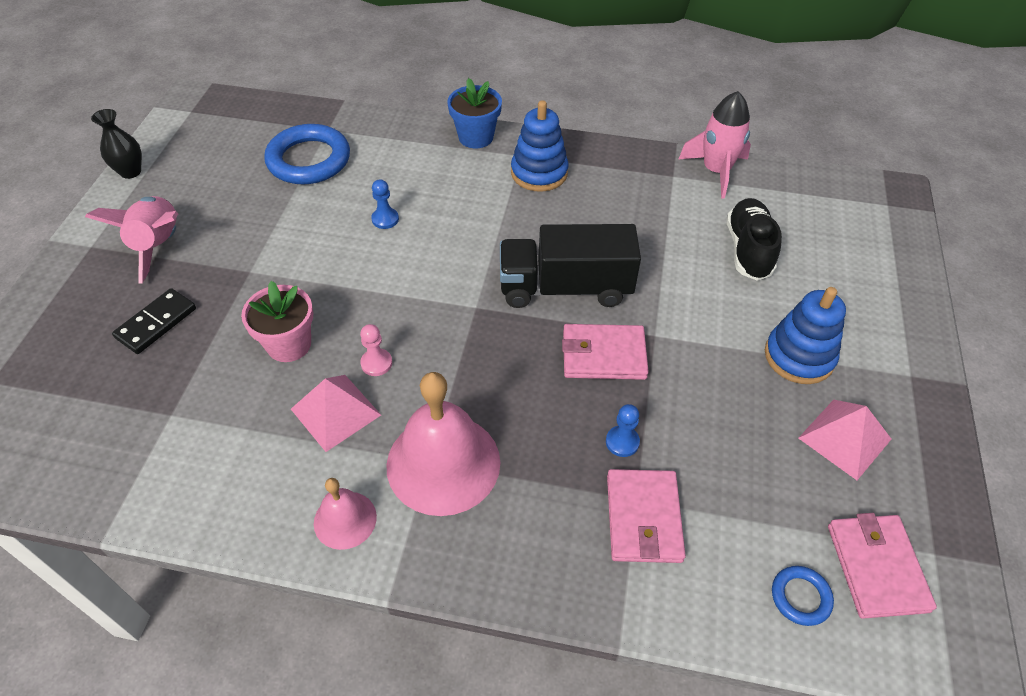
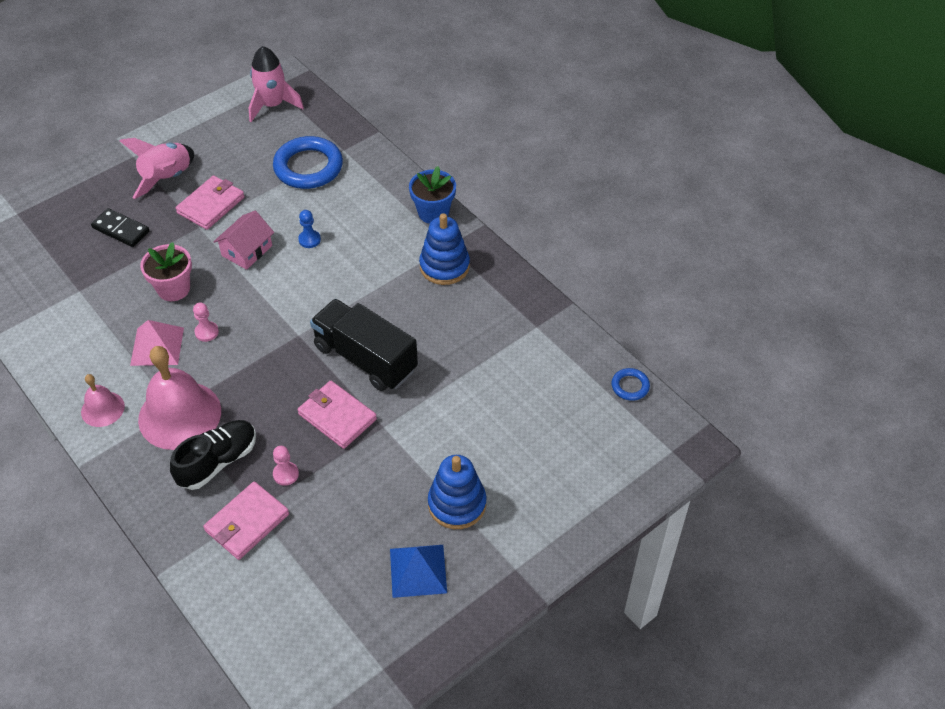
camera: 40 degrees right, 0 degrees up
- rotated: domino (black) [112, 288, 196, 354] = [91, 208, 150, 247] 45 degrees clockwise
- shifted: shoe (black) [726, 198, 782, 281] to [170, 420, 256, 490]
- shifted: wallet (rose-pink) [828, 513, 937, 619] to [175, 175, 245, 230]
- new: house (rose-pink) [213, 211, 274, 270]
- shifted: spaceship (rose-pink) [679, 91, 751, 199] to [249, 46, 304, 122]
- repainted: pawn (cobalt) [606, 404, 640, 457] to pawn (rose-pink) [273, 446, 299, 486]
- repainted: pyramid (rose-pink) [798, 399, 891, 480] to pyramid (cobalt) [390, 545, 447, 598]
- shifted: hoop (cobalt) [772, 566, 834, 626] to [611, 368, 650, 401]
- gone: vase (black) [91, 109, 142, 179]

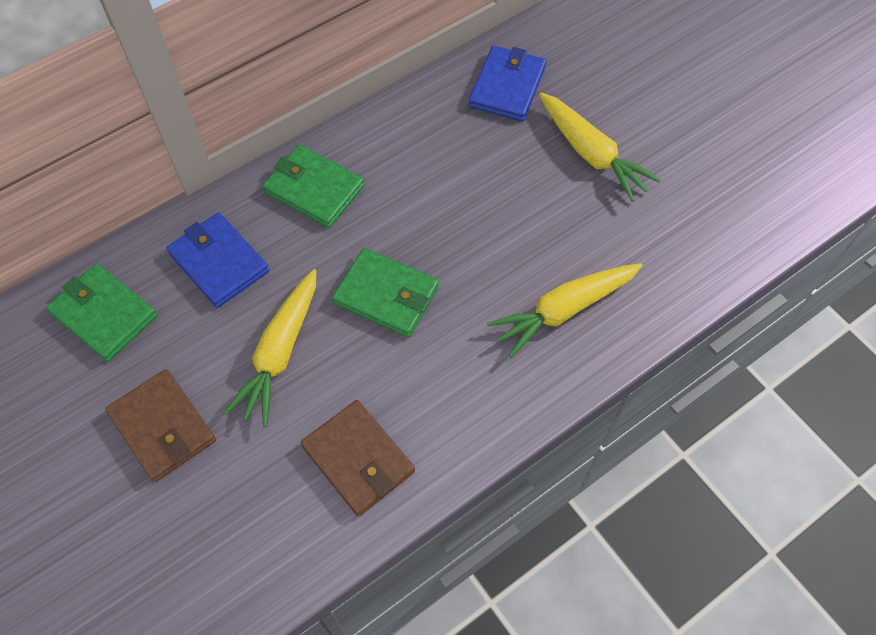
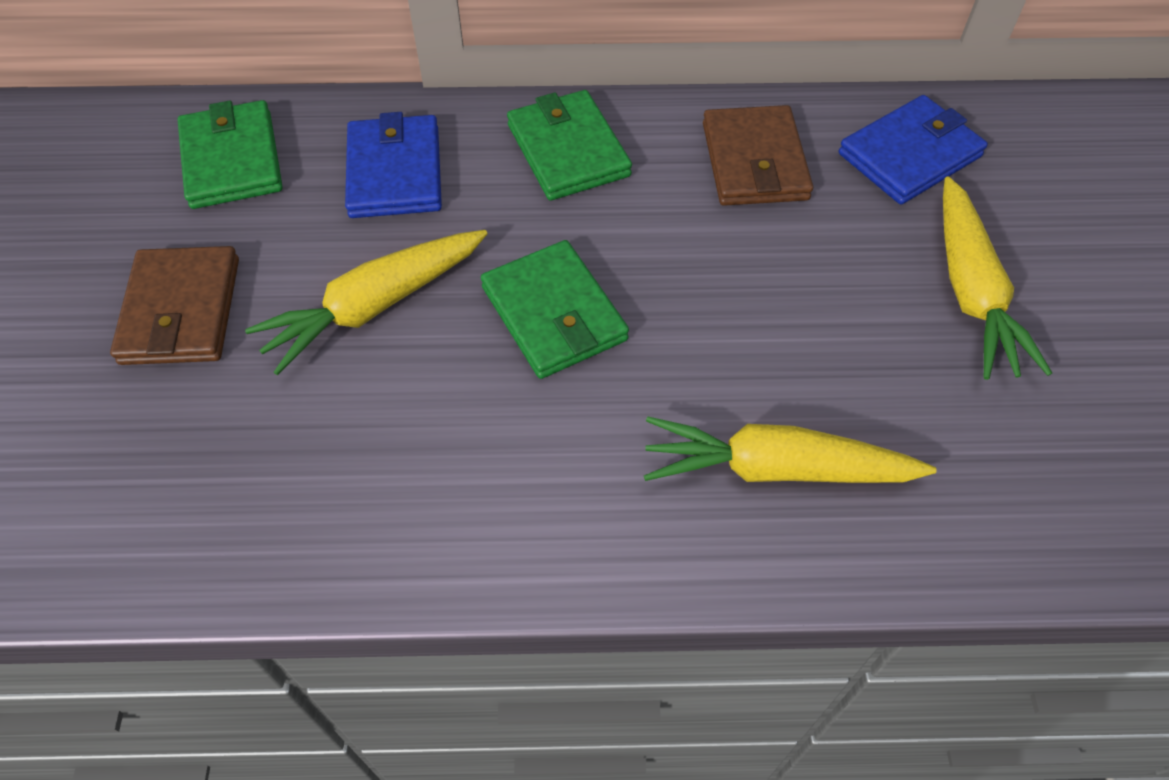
camera: 35 degrees right, 5 degrees down
- shifted: wallet (russet) [301, 400, 415, 516] to [703, 105, 813, 206]

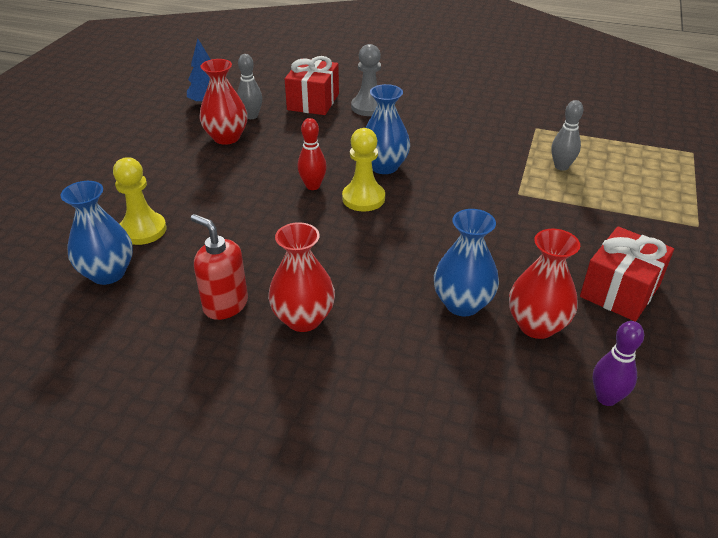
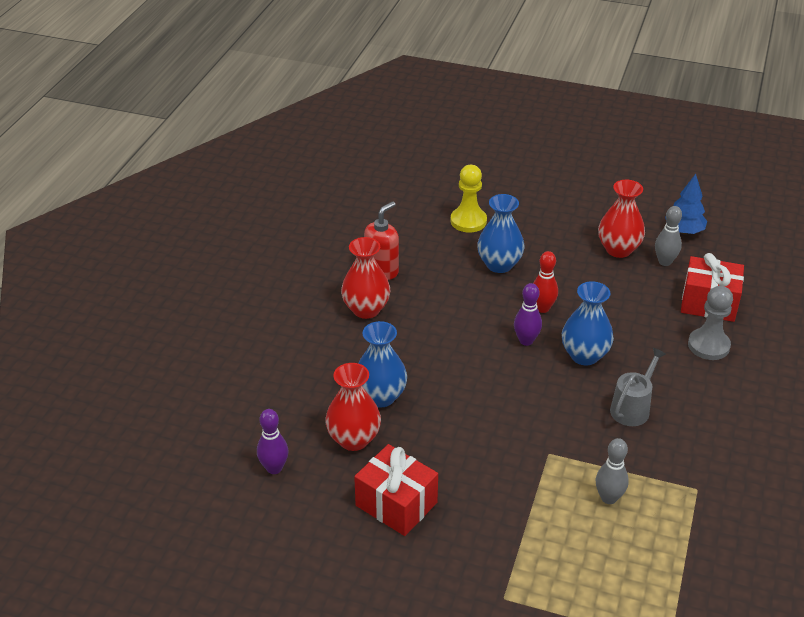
camera: 90 degrees right, 0 degrees up
- shifted: vase (cobalt) [60, 181, 133, 285] to [477, 194, 525, 273]
- swapped: pawn (golden) [342, 128, 385, 212] to skittle (purple) [514, 283, 542, 346]
- new: watering can (grey) [610, 348, 666, 426]

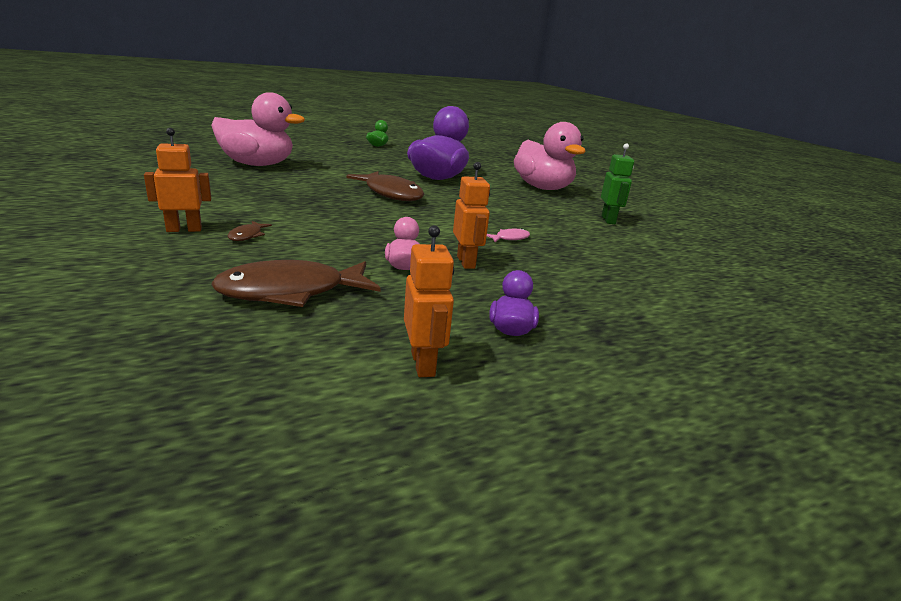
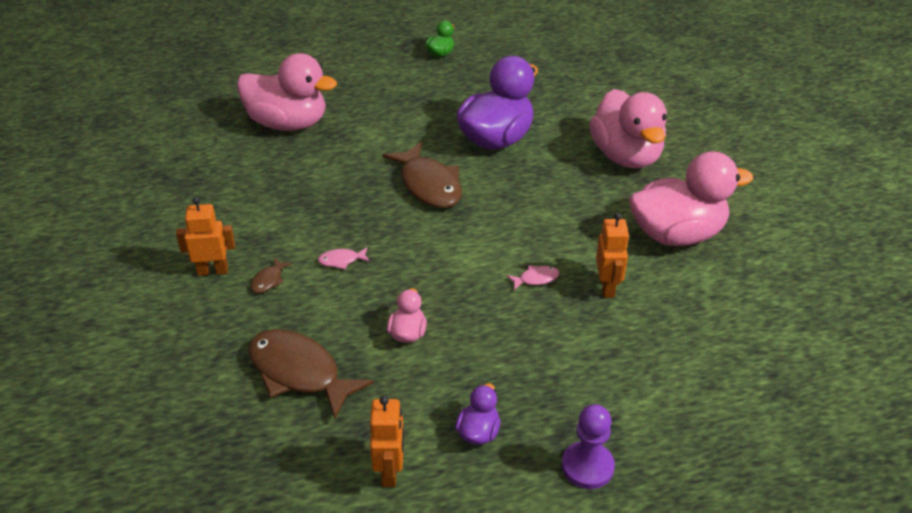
camera: 15 degrees right, 15 degrees up
- rotated: fish figure (russet) [211, 260, 381, 307] = [248, 329, 374, 419] 45 degrees clockwise
- new: fish figure (rose-pink) [318, 247, 370, 270]
- new: pawn (purple) [562, 404, 615, 489]
- shifted: robot figure (orange) [453, 162, 490, 269] to [596, 213, 629, 298]
- swapped: robot figure (green) [601, 143, 634, 224] to duck (rose-pink) [629, 151, 753, 246]

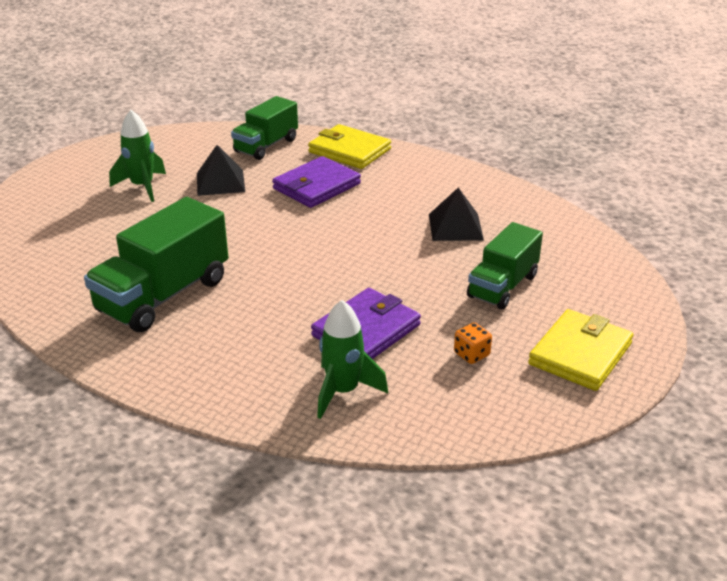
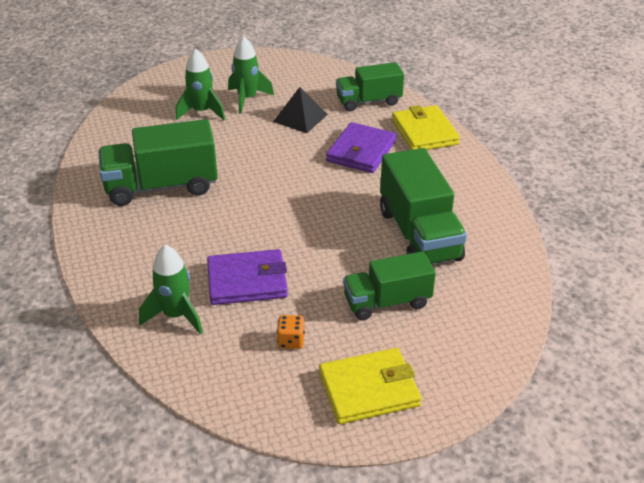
camera: 40 degrees right, 5 degrees up
- new: spaceship (green) [176, 48, 225, 120]
- rotated: wallet (purple) [272, 156, 361, 208] = [326, 122, 396, 173] 60 degrees counterclockwise
- swapped: pyramid (black) [429, 188, 484, 241] to lorry (green) [380, 148, 467, 265]

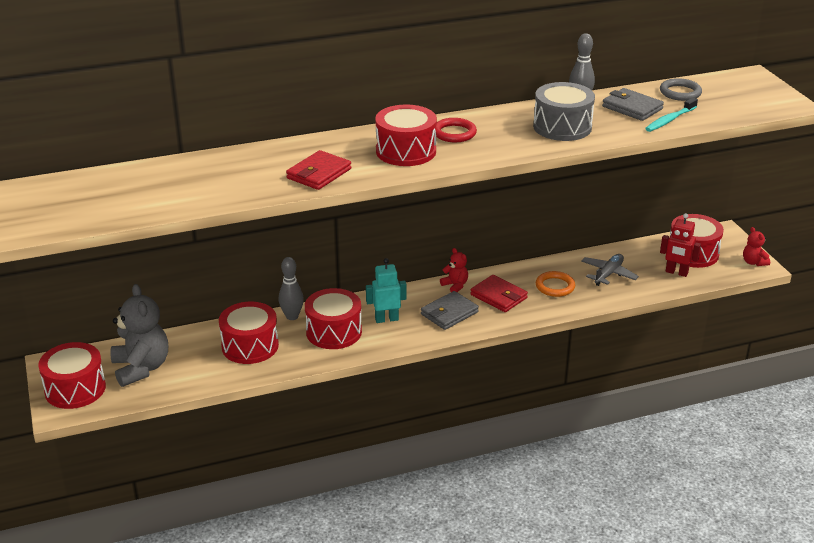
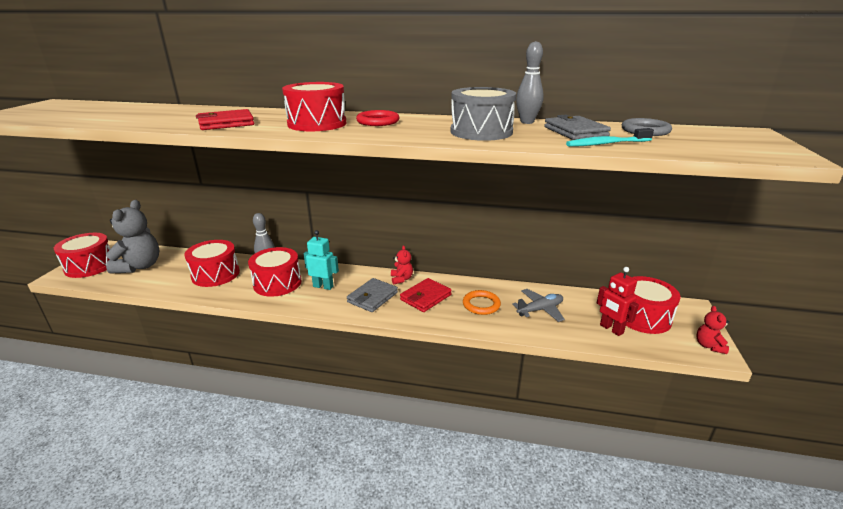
camera: 30 degrees right, 5 degrees down
- rotated: wallet (grey) [421, 291, 479, 330] = [347, 278, 398, 312] 45 degrees counterclockwise
- rotated: wallet (red) [470, 275, 528, 312] = [400, 278, 452, 312] 60 degrees clockwise

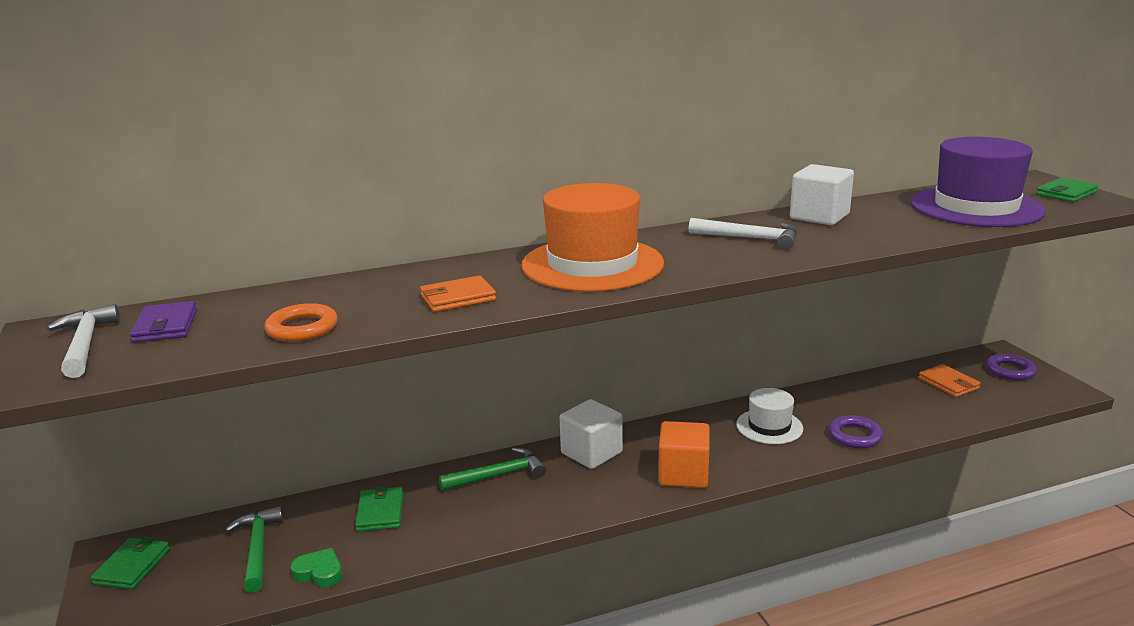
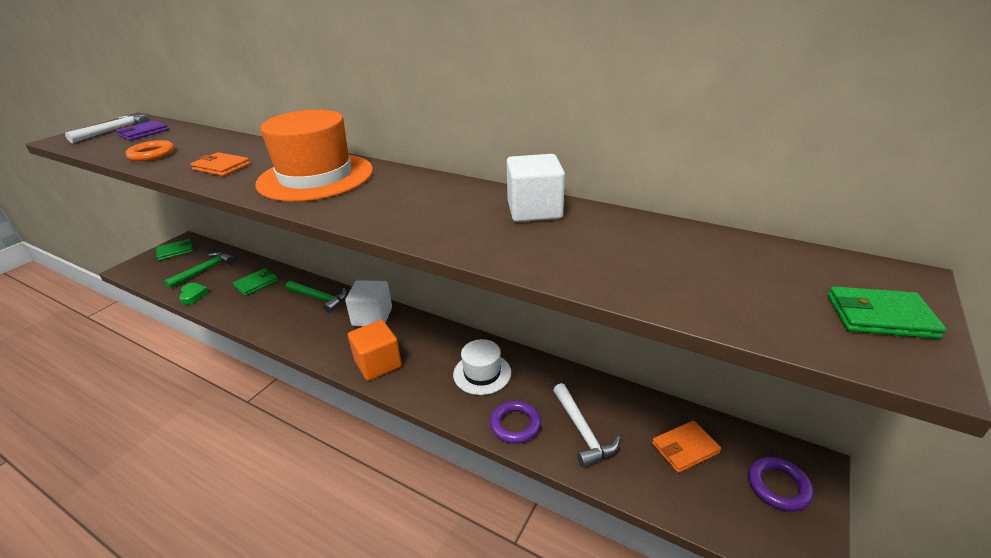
camera: 50 degrees right, 10 degrees up
- shifted: claw hammer (white) [689, 218, 797, 250] to [553, 383, 620, 467]
- rotated: wallet (orange) [919, 364, 981, 397] = [652, 420, 721, 473] 45 degrees clockwise
- gone: top hat (purple) [910, 137, 1046, 227]

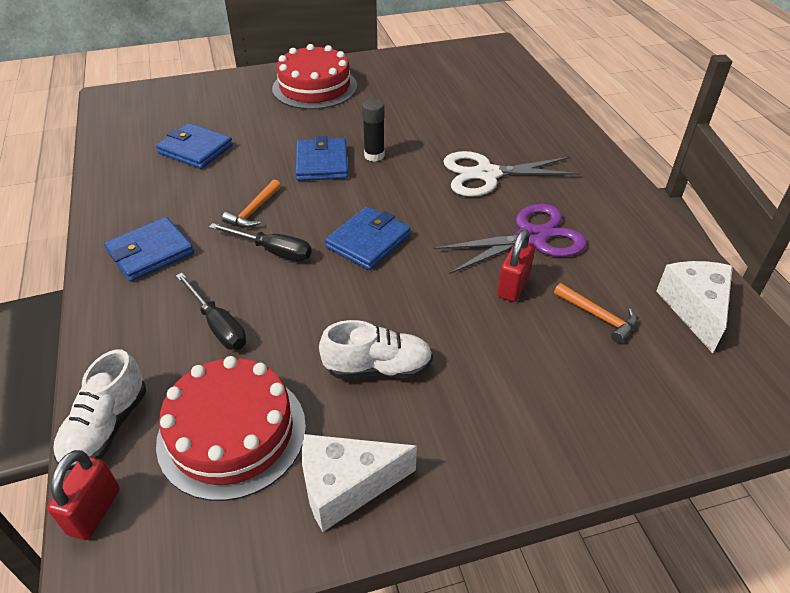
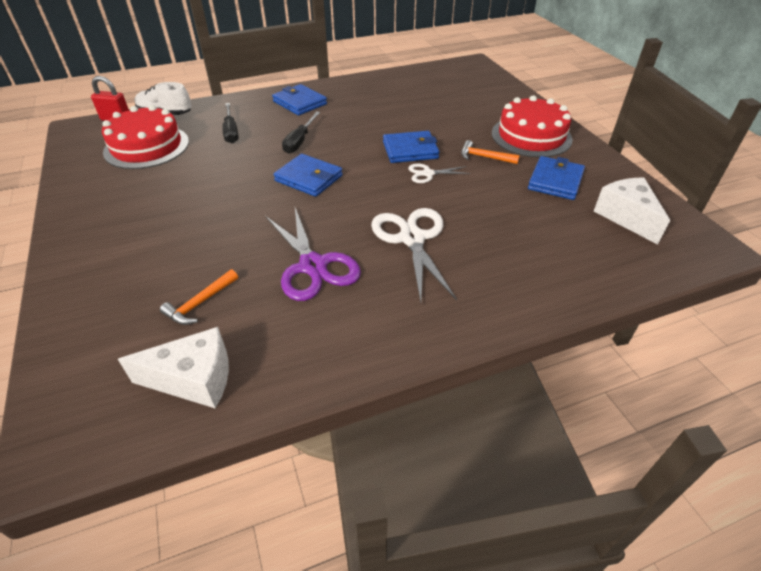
camera: 85 degrees right, 0 degrees up
- rotated: flat screwdriver (black) [176, 273, 246, 350] = [222, 103, 239, 144] 60 degrees counterclockwise
- swapped: glue stick (black) [362, 99, 385, 162] to scissors (white) [409, 163, 471, 183]
- shifted: claw hammer (orange) [222, 179, 281, 228] to [461, 140, 520, 164]
- shifted: wallet (cobalt) [156, 123, 233, 169] to [528, 156, 585, 200]
- shifted: piece of cheese (white) [302, 434, 417, 532] to [594, 177, 670, 245]
- gone: shoe (white) [319, 320, 433, 379]
- gone: small lock (red) [497, 229, 535, 302]

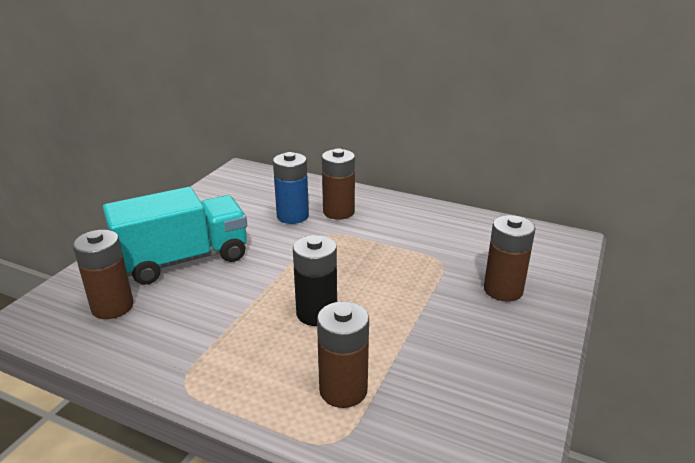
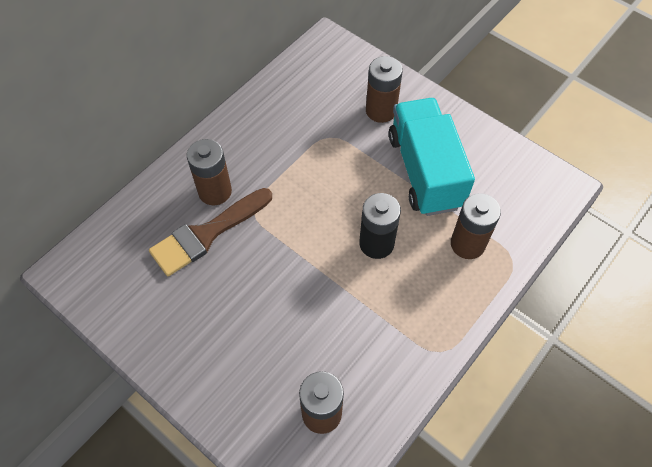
camera: 75 degrees left, 30 degrees up
- swapped: battery (cobalt) [273, 152, 309, 224] to paintbrush (russet) [149, 188, 272, 276]
- shifted: lorry (turquoise) [103, 187, 247, 285] to [389, 98, 475, 216]

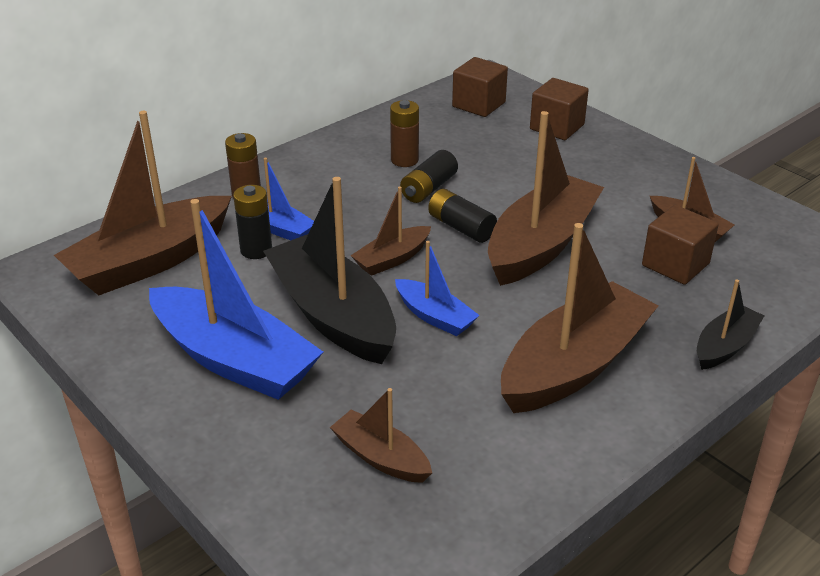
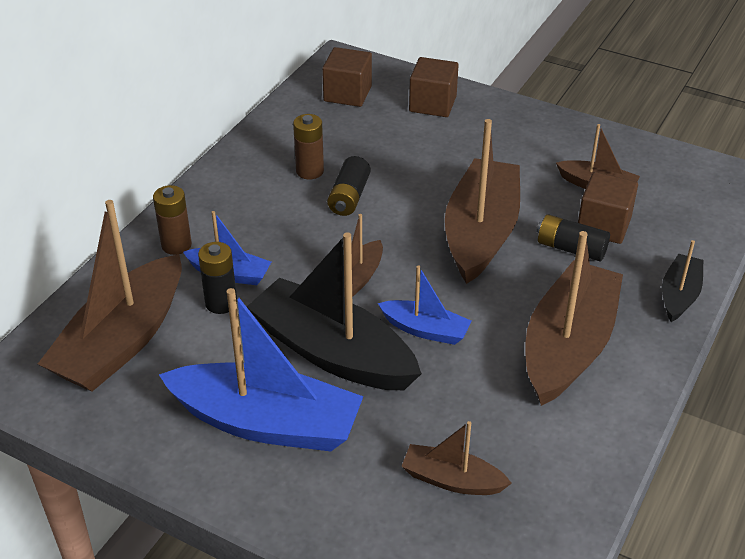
camera: 20 degrees left, 5 degrees up
- shifted: battery (black) [428, 189, 497, 243] to [536, 214, 610, 261]

